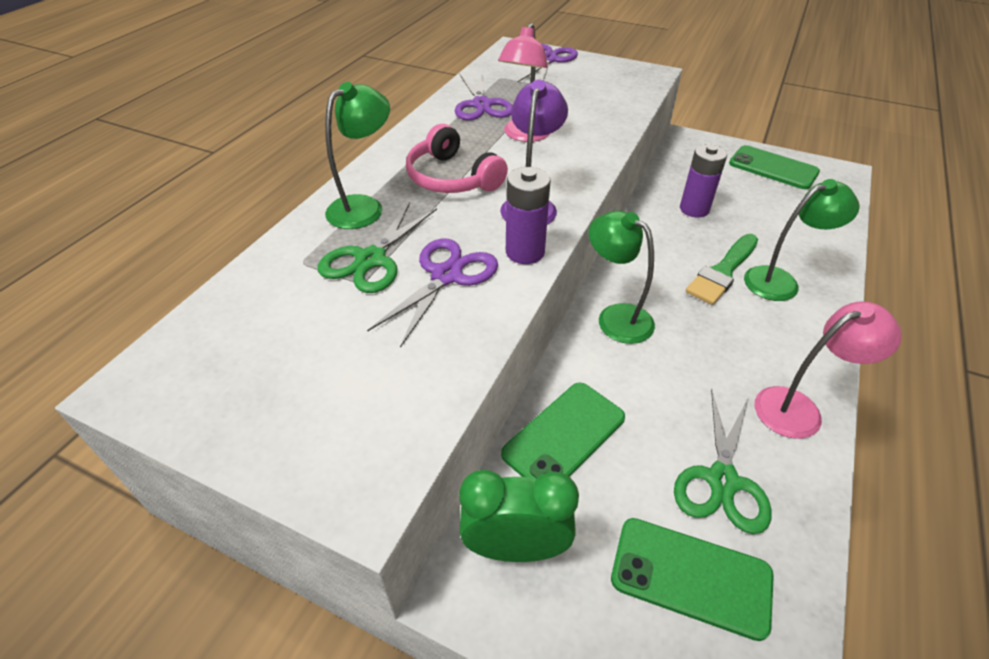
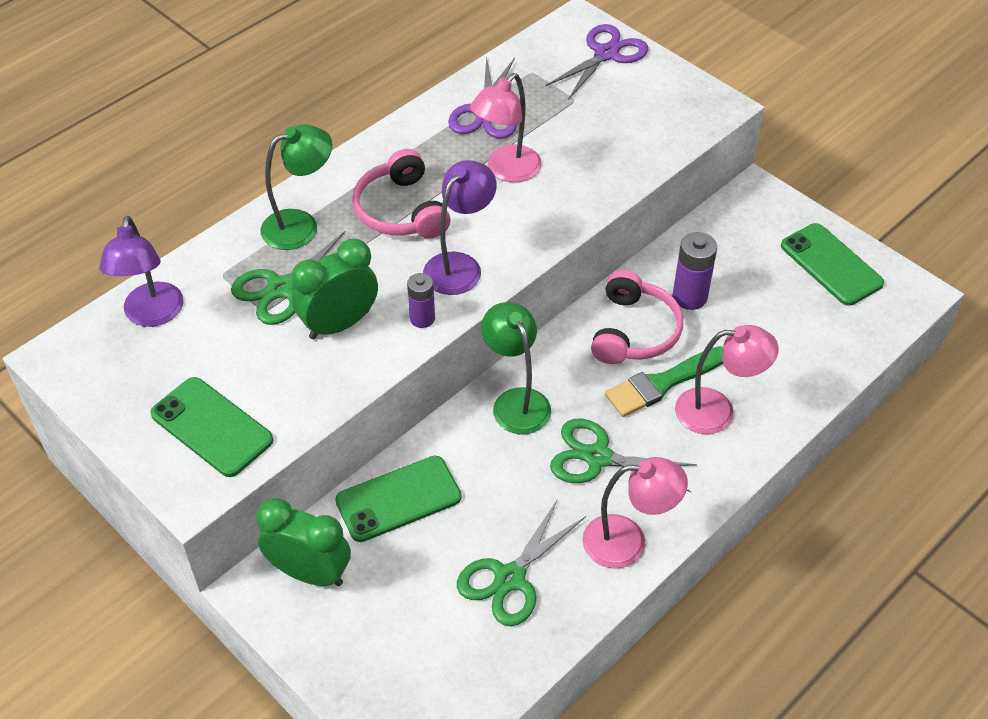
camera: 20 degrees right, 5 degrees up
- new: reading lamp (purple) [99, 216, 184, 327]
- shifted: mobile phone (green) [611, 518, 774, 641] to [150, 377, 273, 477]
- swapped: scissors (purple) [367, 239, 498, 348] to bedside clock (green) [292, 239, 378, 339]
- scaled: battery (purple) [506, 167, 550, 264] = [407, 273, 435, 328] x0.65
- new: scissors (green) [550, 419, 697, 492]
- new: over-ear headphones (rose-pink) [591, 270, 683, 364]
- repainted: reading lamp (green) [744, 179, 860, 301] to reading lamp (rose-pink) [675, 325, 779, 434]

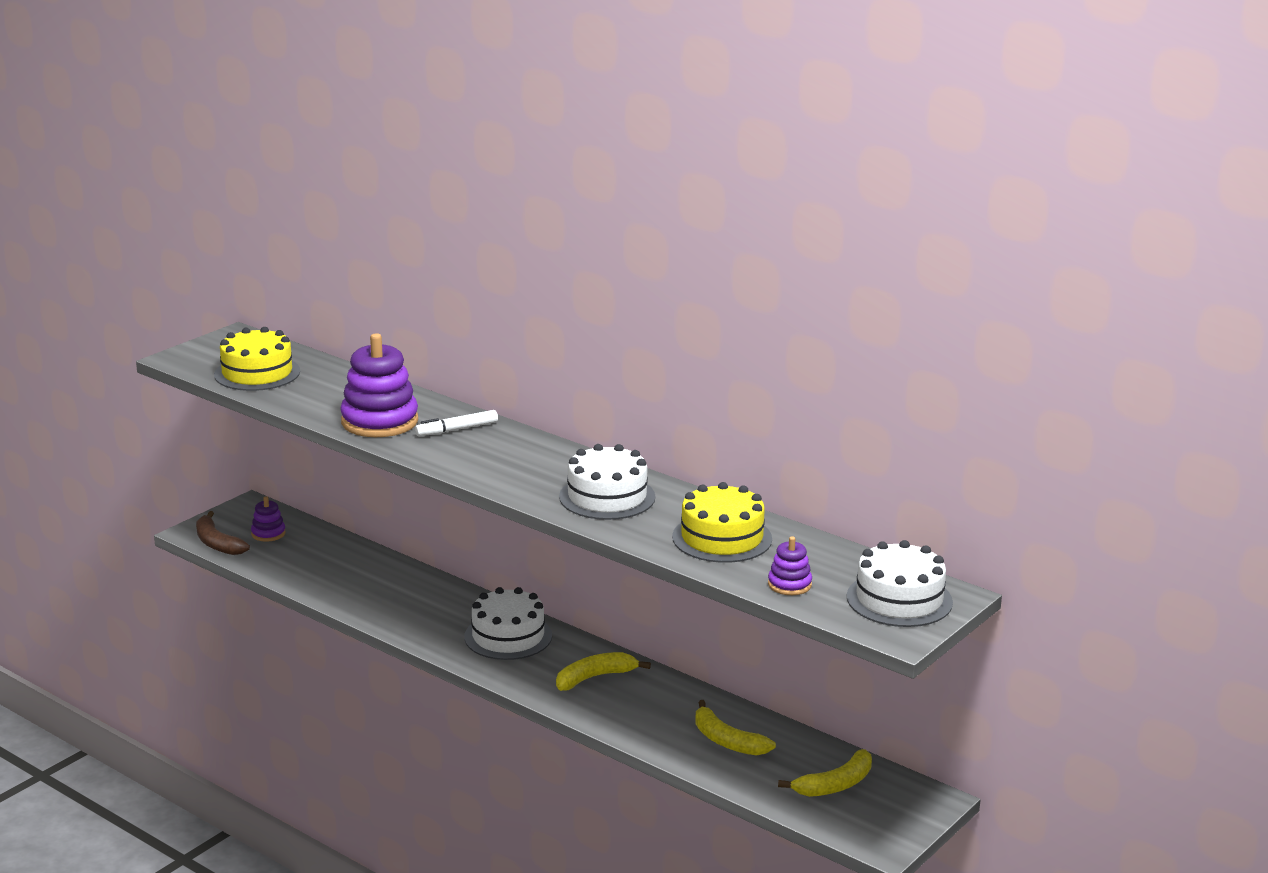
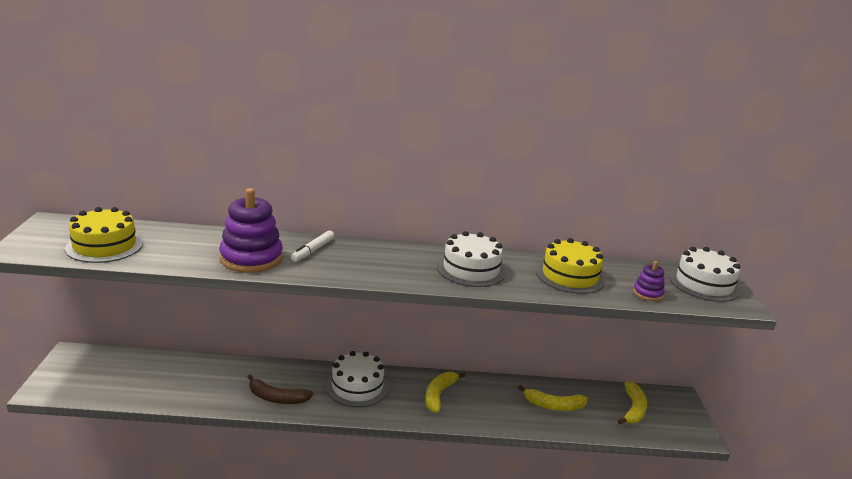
camera: 40 degrees left, 0 degrees up
- shifted: toy banana (russet) [196, 511, 250, 555] to [248, 374, 313, 404]
- gone: ring stacker (purple) [251, 496, 286, 542]

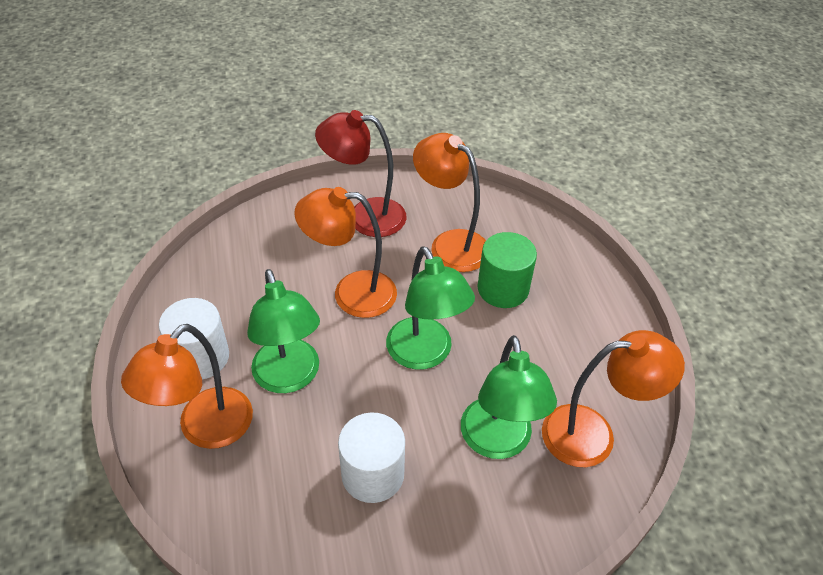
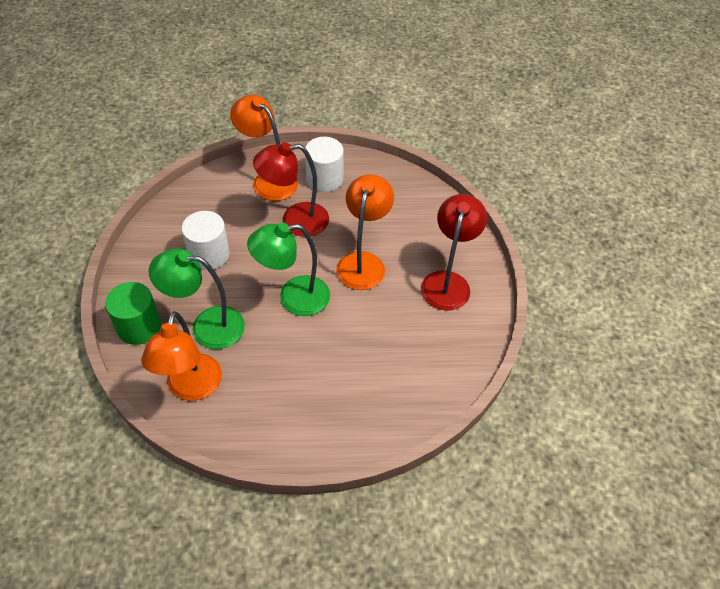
camera: 100 degrees right, 5 degrees up
- shifted: cylinder shape (green) [478, 232, 537, 308] to [105, 282, 161, 345]
- repainted: reading lamp (green) [247, 269, 320, 393] to reading lamp (red) [253, 142, 329, 237]
- gone: reading lamp (orange) [413, 133, 486, 272]

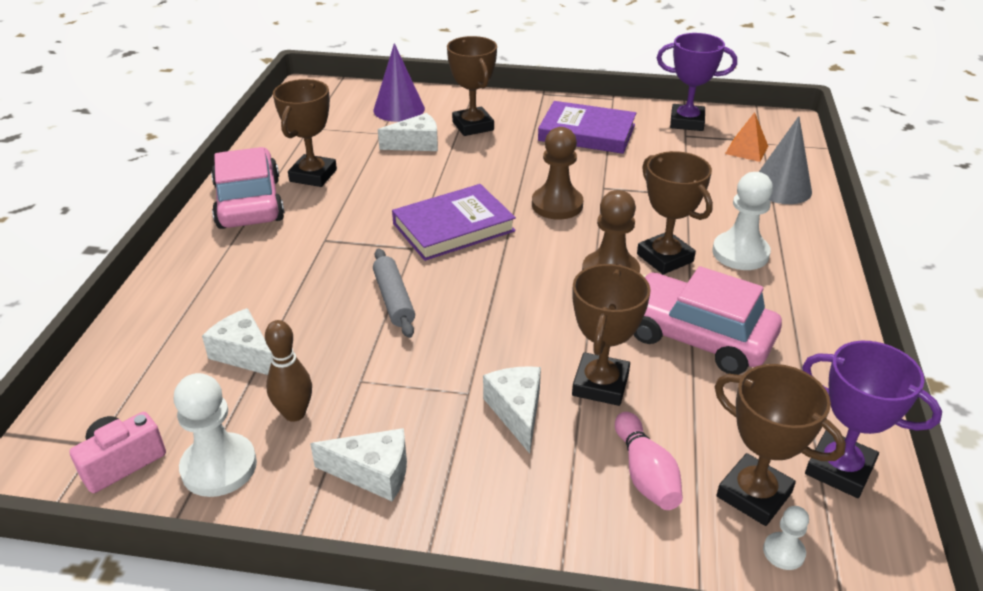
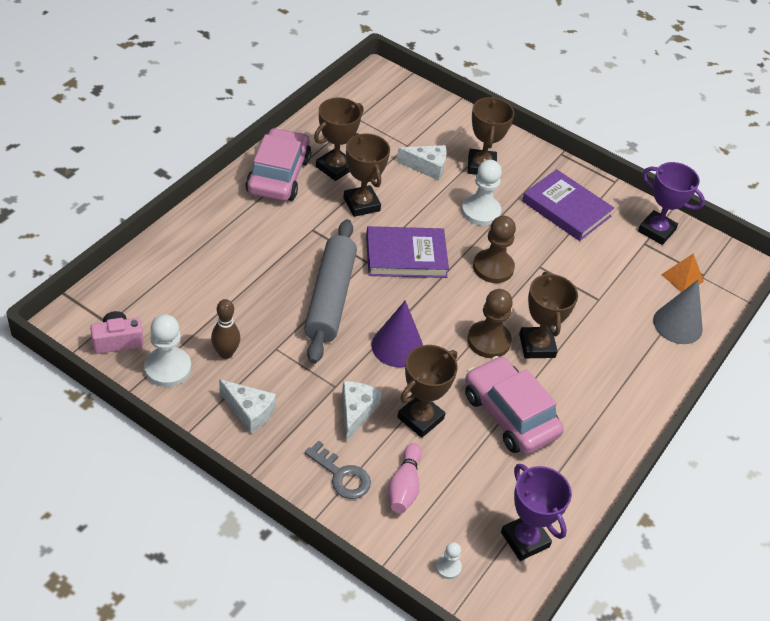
camera: 20 degrees right, 10 degrees up
- scaled: pastry roller (grey) [373, 249, 415, 338] = [304, 219, 357, 364] x1.85
- new: key (grey) [305, 441, 371, 499]
- shifted: trophy (russet) [715, 364, 846, 526] to [343, 133, 390, 217]
- shifted: cone (purple) [373, 43, 425, 122] to [372, 300, 423, 367]
- shifted: pawn (white) [712, 172, 773, 270] to [461, 160, 502, 226]
- gone: piece of cheese (white) [202, 308, 272, 375]

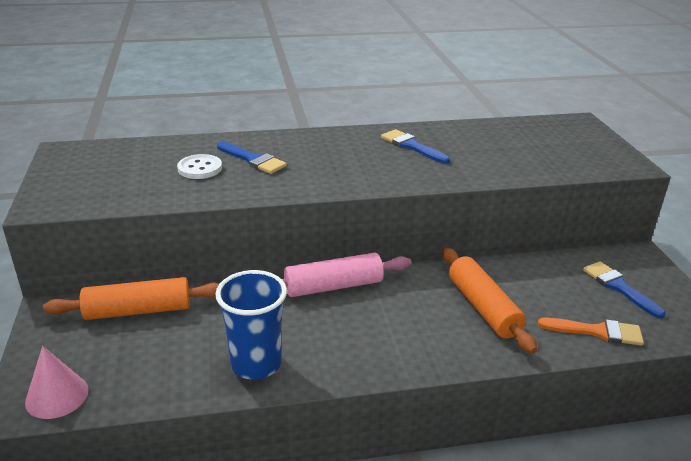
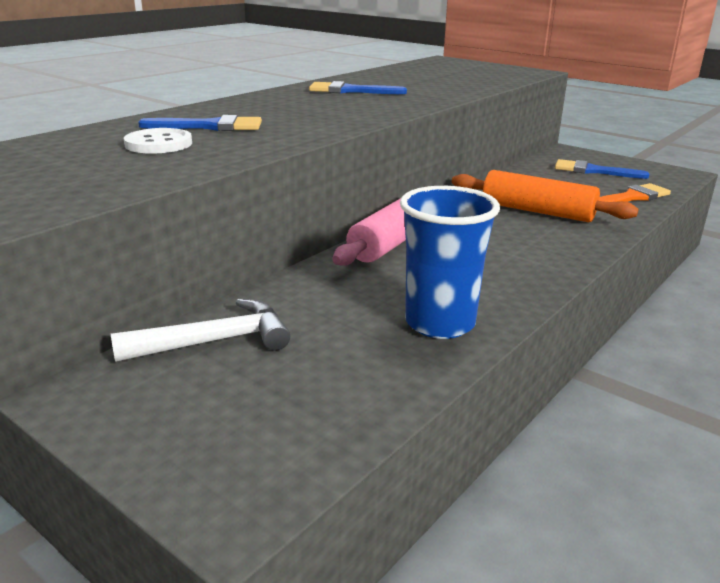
camera: 40 degrees left, 5 degrees down
- swapped: pastry roller (orange) [43, 277, 219, 320] to claw hammer (white) [111, 299, 291, 362]
- gone: cone (rose-pink) [25, 346, 89, 419]

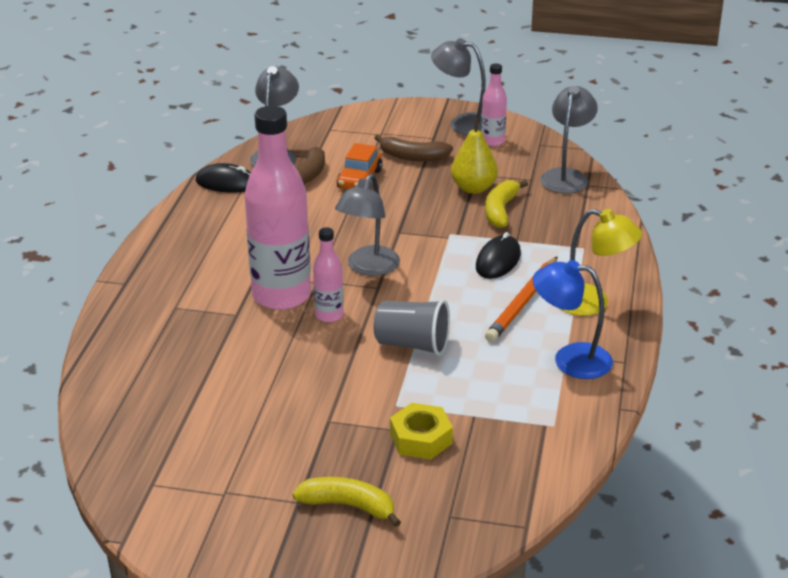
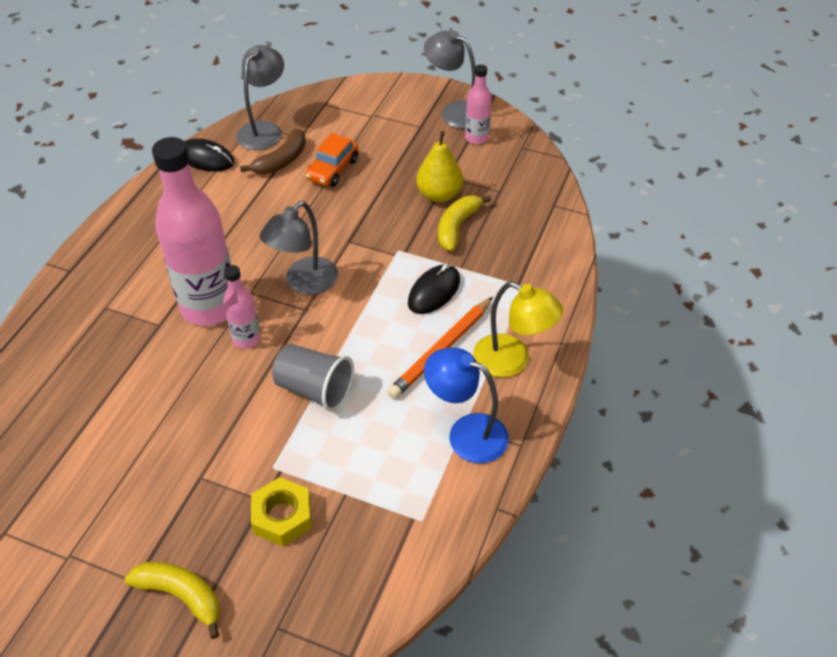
camera: 10 degrees right, 15 degrees up
- gone: toy banana (russet) [375, 135, 453, 161]
- gone: reading lamp (grey) [540, 86, 598, 194]

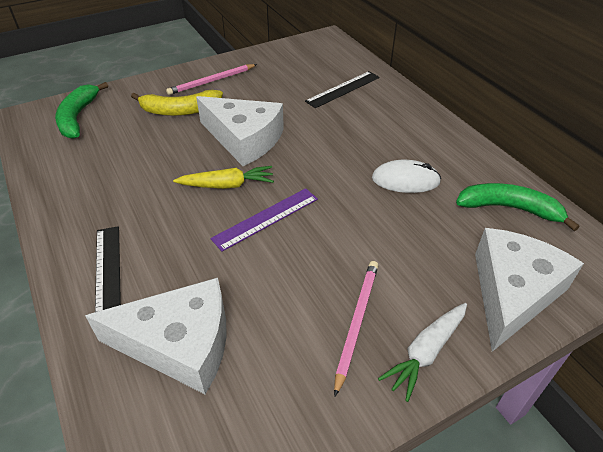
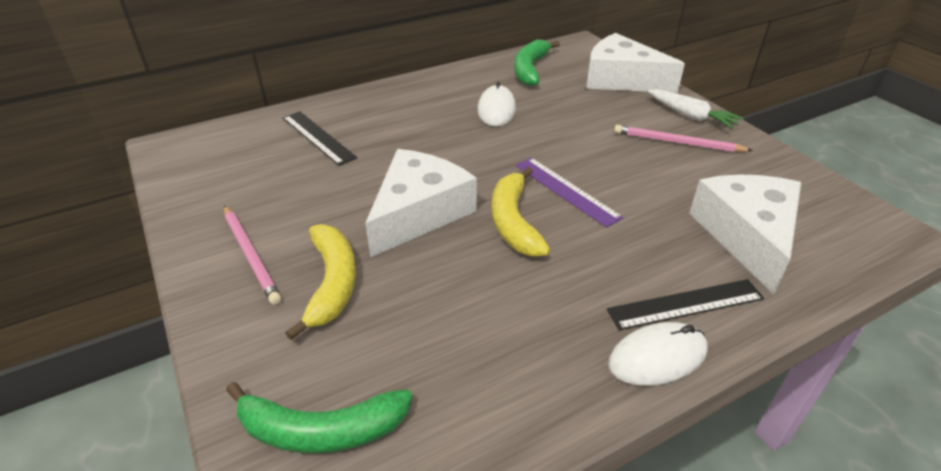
camera: 90 degrees left, 5 degrees down
- swapped: toy carrot (golden) [173, 166, 274, 189] to toy banana (golden) [492, 167, 550, 257]
- new: computer mouse (white) [608, 322, 708, 386]

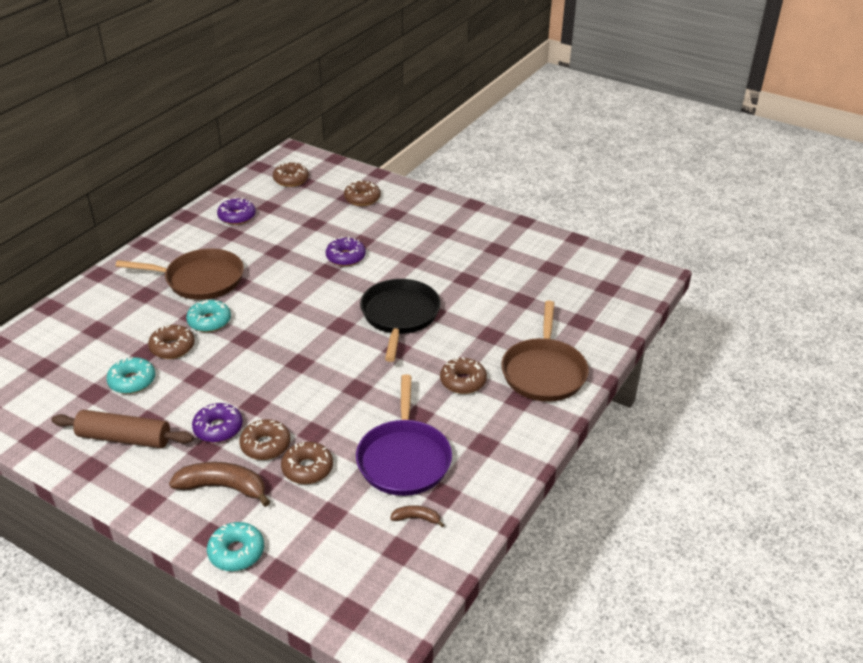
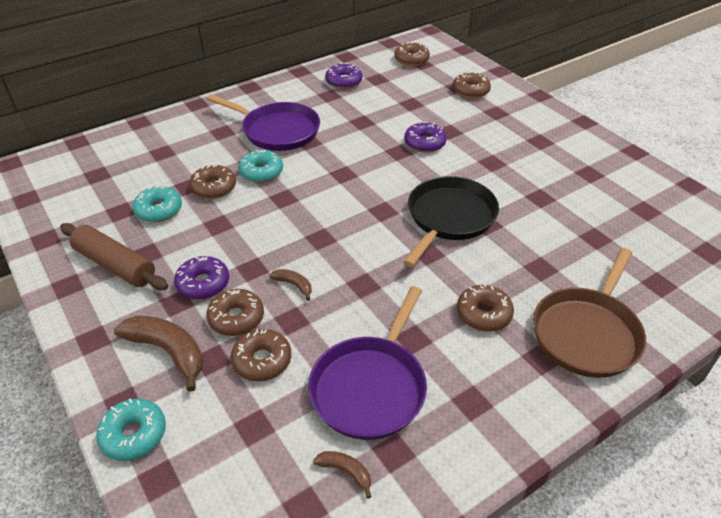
camera: 25 degrees right, 5 degrees up
- repainted: skillet (russet) [116, 249, 244, 300] to skillet (purple) [207, 94, 320, 151]
- new: toy banana (russet) [269, 269, 312, 301]

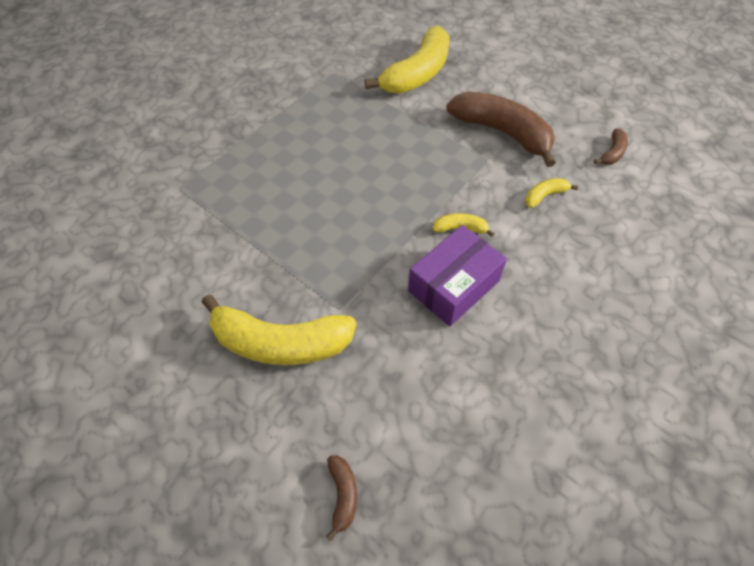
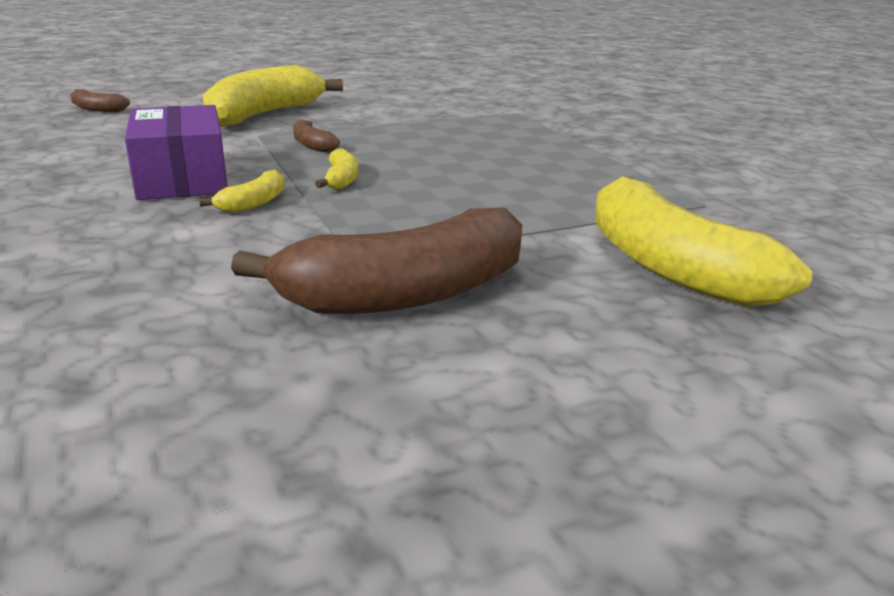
camera: 115 degrees right, 30 degrees down
- shifted: toy banana (russet) [594, 129, 628, 165] to [293, 119, 340, 152]
- shifted: toy banana (golden) [525, 178, 578, 208] to [315, 148, 358, 190]

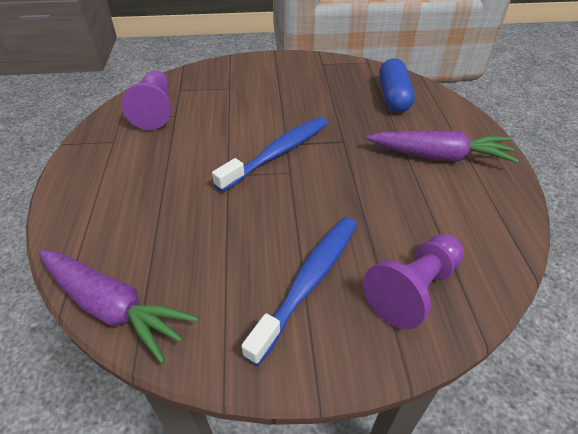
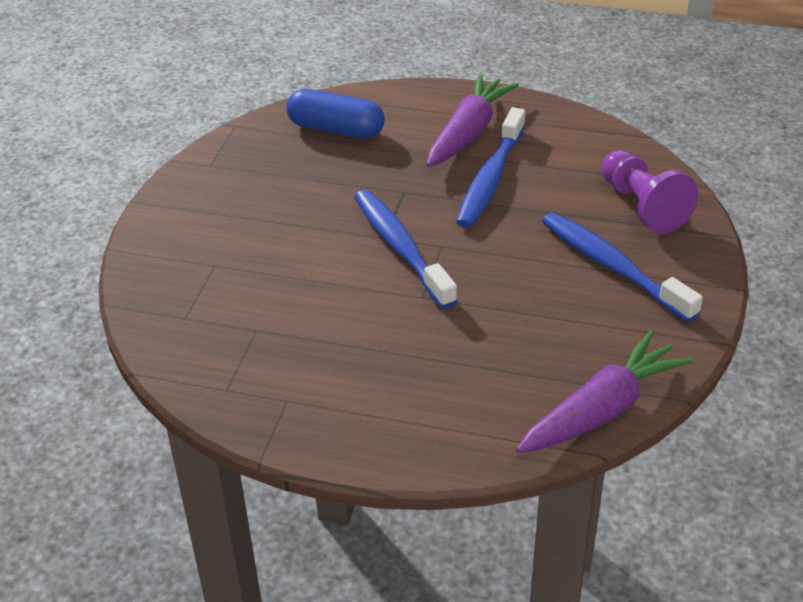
camera: 70 degrees left, 5 degrees down
- new: toothbrush (cobalt) [456, 107, 525, 228]
- gone: pawn (purple) [121, 70, 171, 130]

